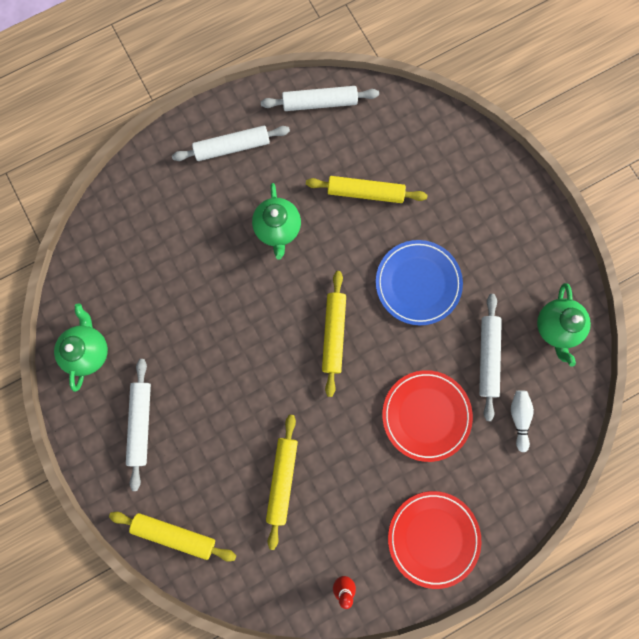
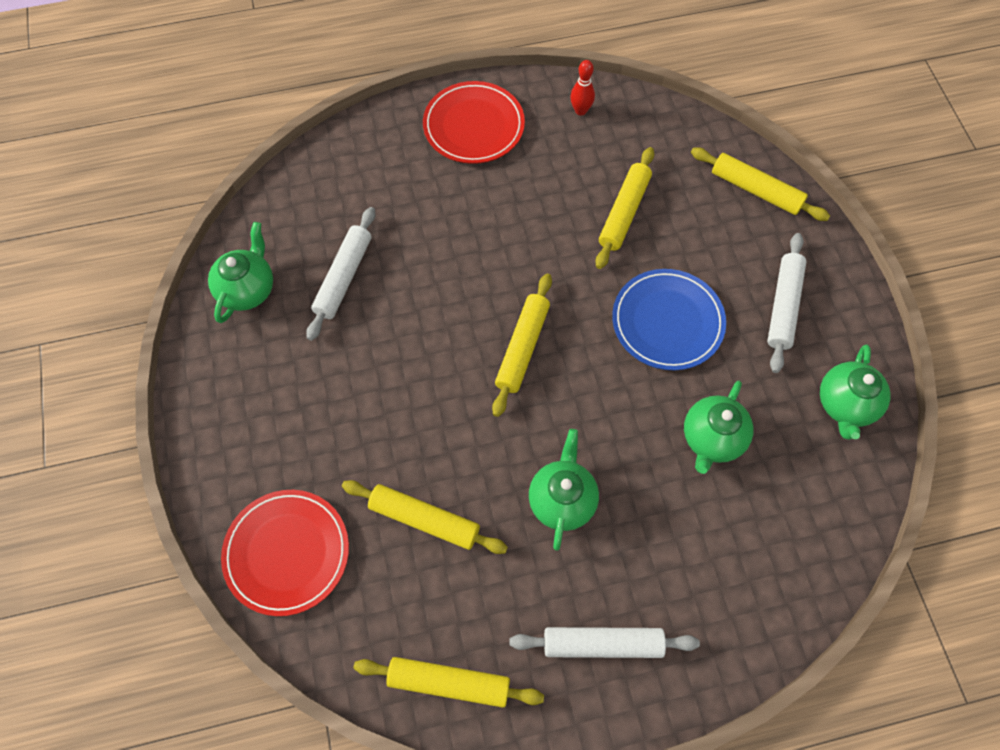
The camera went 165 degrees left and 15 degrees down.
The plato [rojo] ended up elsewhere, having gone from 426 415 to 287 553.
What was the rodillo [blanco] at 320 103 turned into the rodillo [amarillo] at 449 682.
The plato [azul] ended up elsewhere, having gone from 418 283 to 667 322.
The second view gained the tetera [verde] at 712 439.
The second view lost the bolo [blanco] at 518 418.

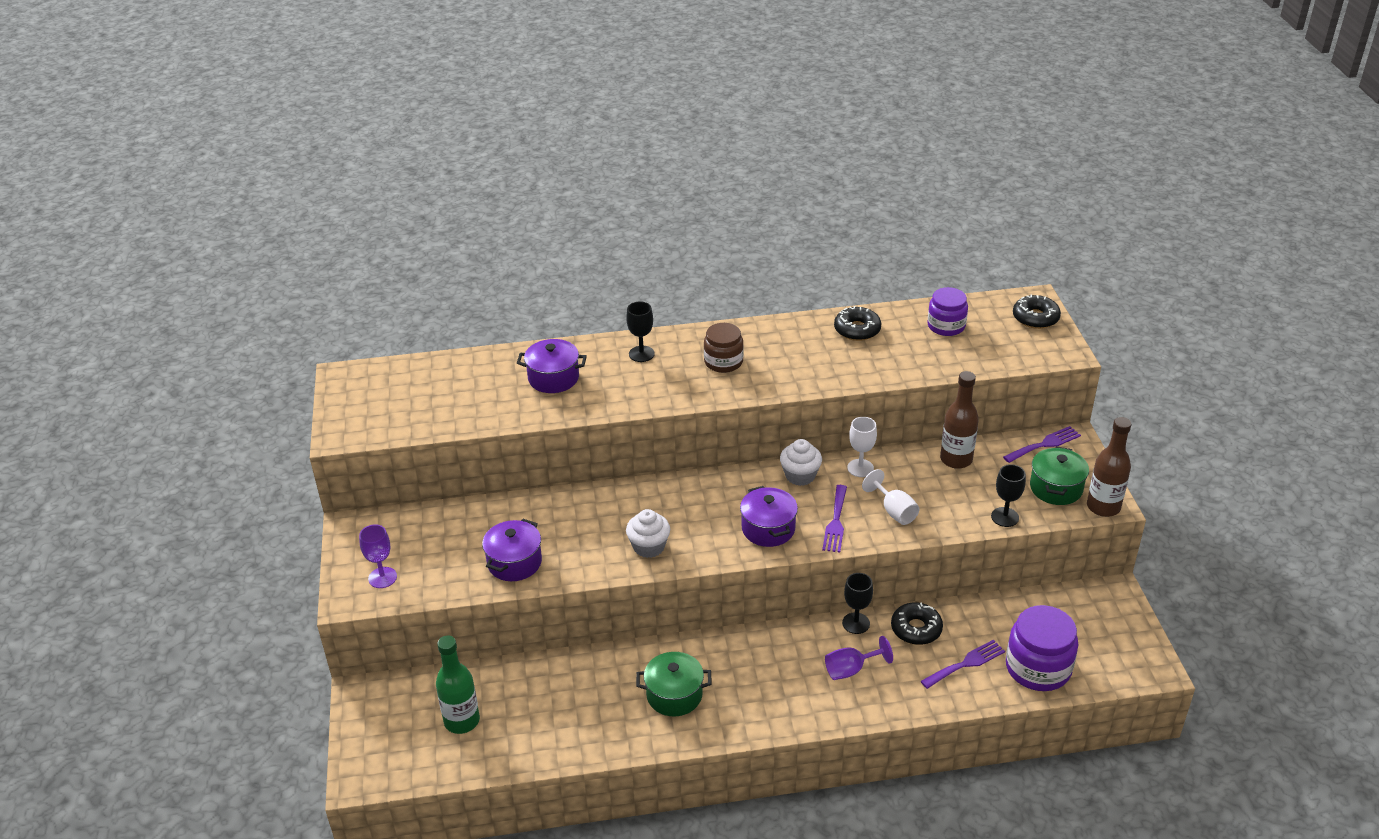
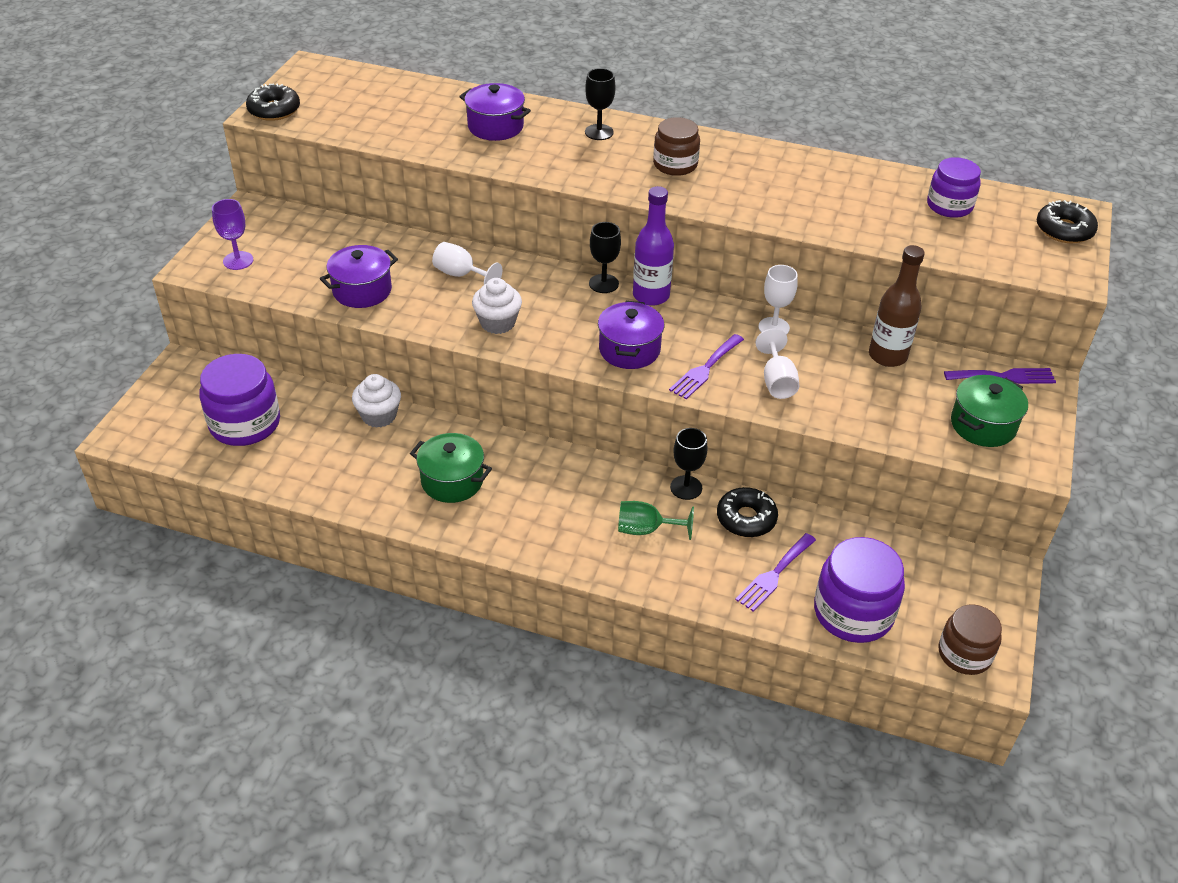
The camera went 25 degrees right and 5 degrees up.
Where the botella [verde] stood at 462 721, the tarro [morado] came to stand at 245 423.
The rosquilla [negro] ended up elsewhere, having gone from 857 330 to 274 110.
The magdalena [blanco] ended up elsewhere, having gone from 800 476 to 379 416.
The second view gained the copa [blanco] at 461 275.
The copa [negro] ended up elsewhere, having gone from 1005 517 to 603 283.
What was the copa [morado] at 851 669 turned into the copa [verde] at 646 530.
The second view gained the botella [morado] at 651 296.
The tenedor [morado] at 966 663 ended up facing another way, 135 degrees clockwise from before.
The second view gained the tarro [marrón] at 964 654.
The second view lost the botella [marrón] at 1103 507.

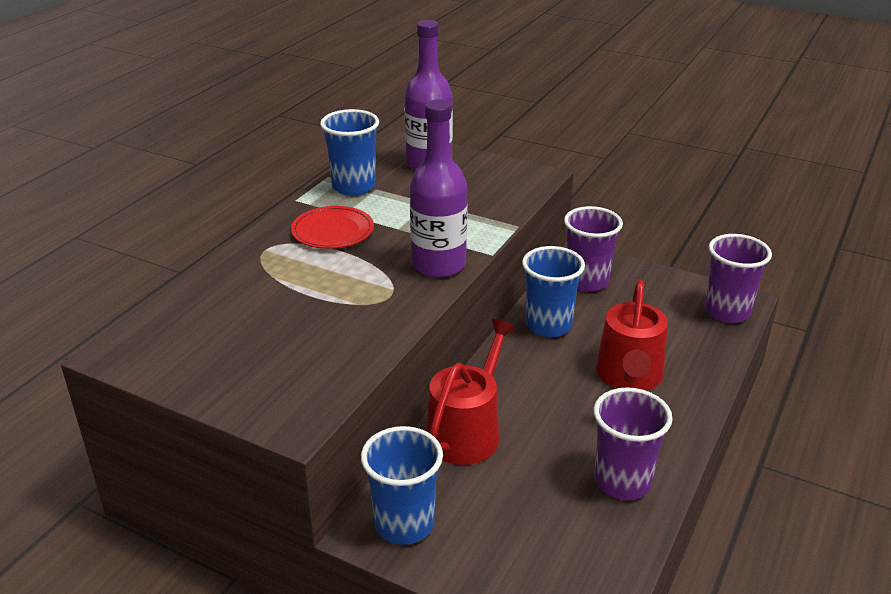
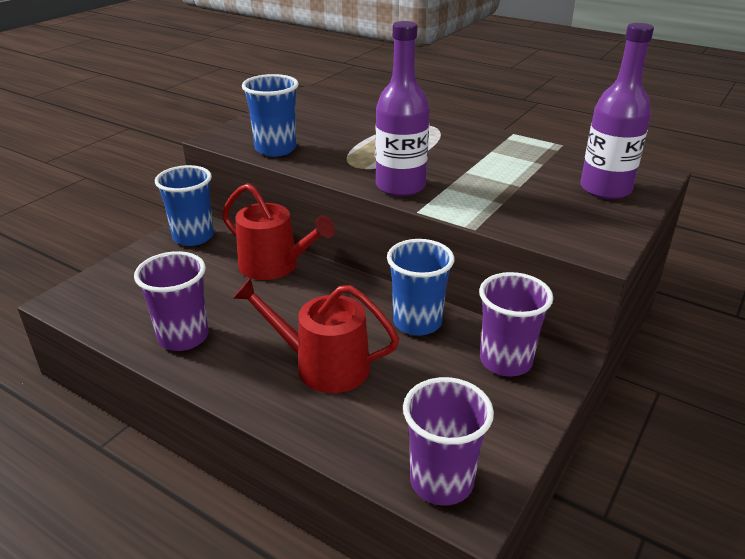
The camera went 95 degrees right and 0 degrees up.
The vaso [azul] ended up elsewhere, having gone from 353 187 to 275 149.
The second view lost the plato [rojo] at 332 231.

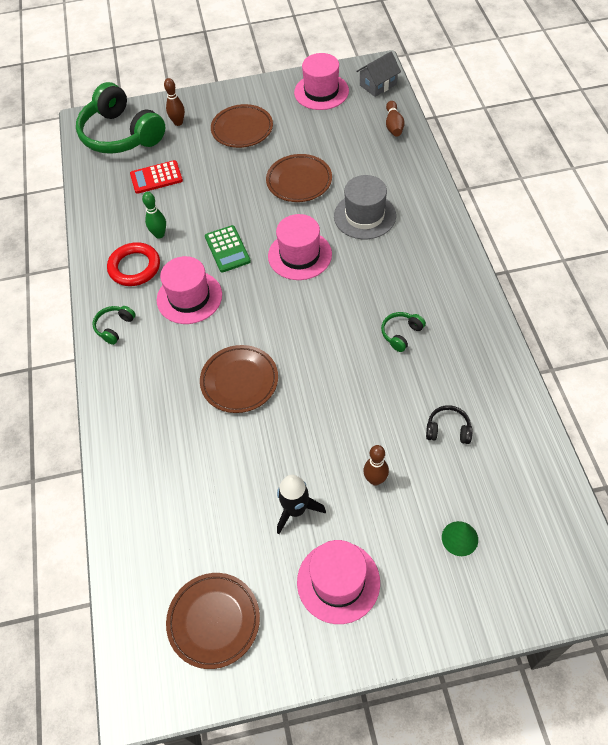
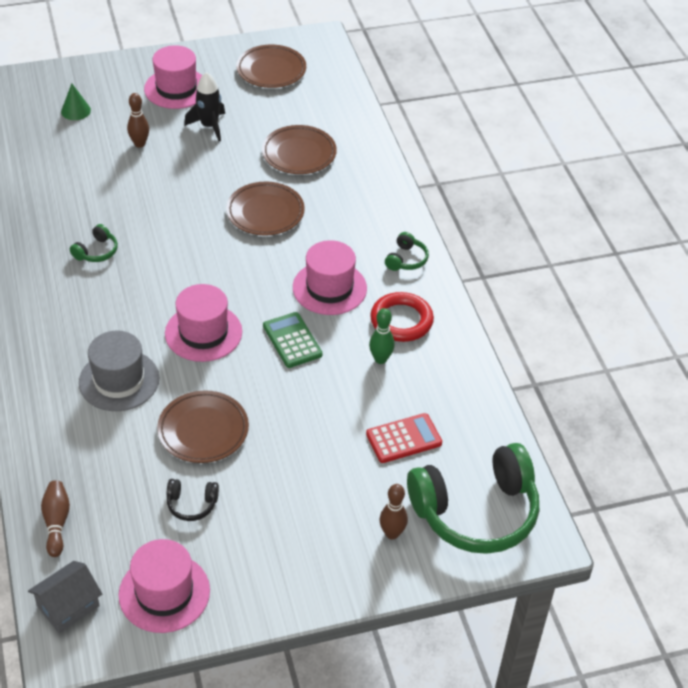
The camera went 170 degrees right and 10 degrees down.
The auriculares [negro] ended up elsewhere, having gone from 448 430 to 192 504.
The plato [marrón] ended up elsewhere, having gone from 242 129 to 299 154.
The auriculares [verde] at 121 135 ended up facing another way, 120 degrees clockwise from before.

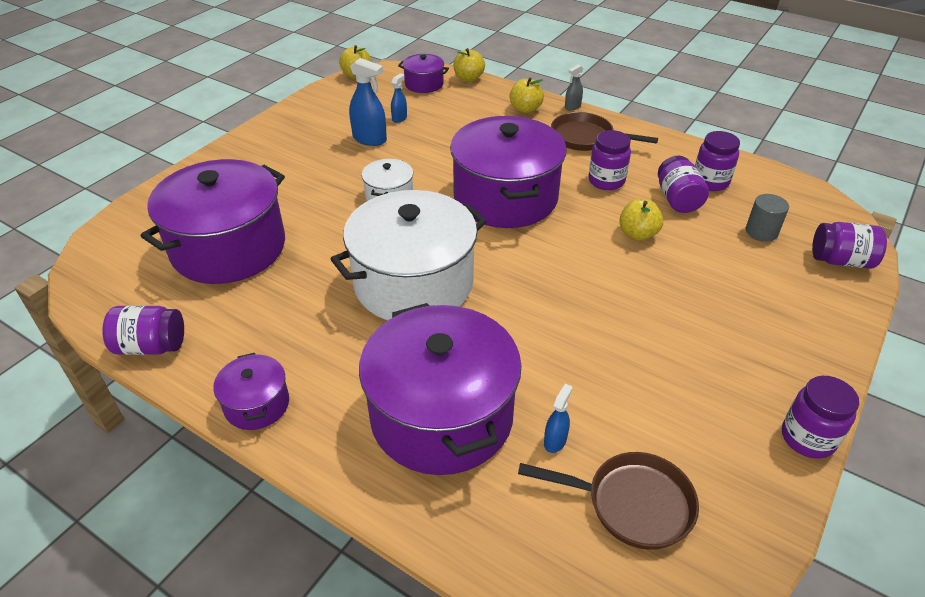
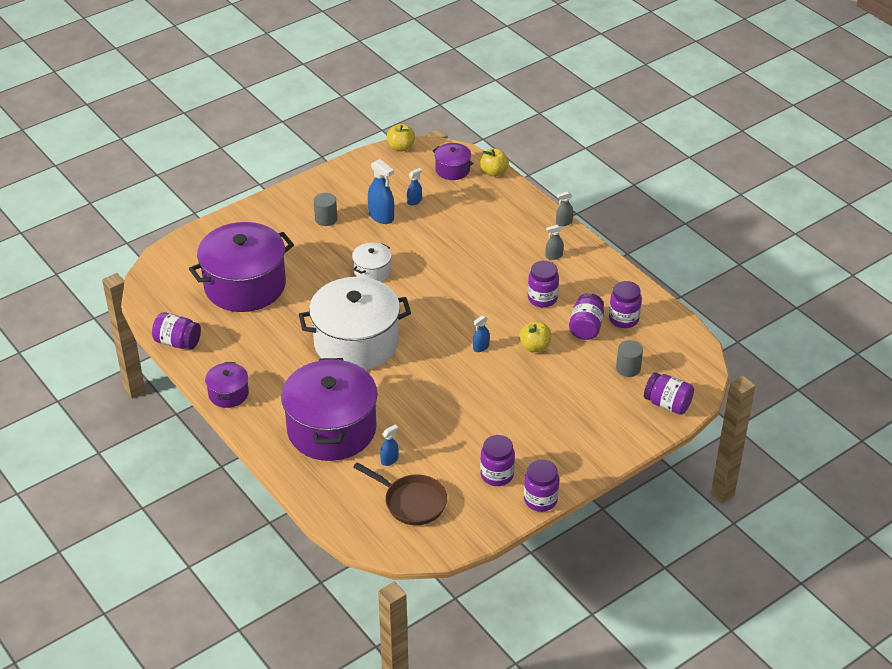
The camera went 20 degrees right and 0 degrees up.
The second view gained the cilindro [gris] at 326 219.
The second view gained the pulverizador [azul] at 481 347.
The second view gained the tarro [morado] at 497 475.
Where the sartén [marrón] stood at 586 138, the pulverizador [gris] came to stand at 554 256.
The second view lost the olla [morado] at 505 197.
The second view lost the manzana [amarillo] at 525 109.

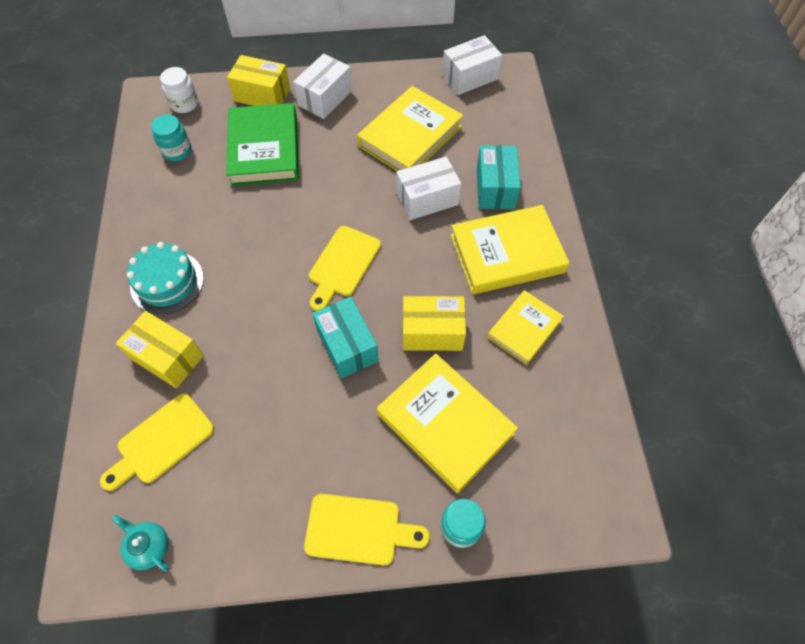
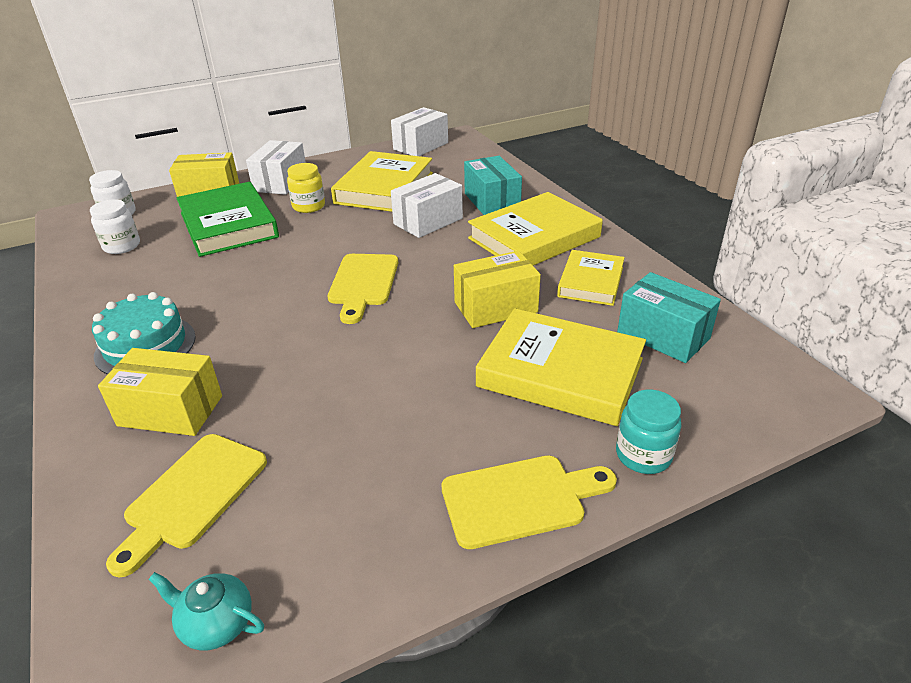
The camera went 20 degrees left and 25 degrees down.
What was the tarro [turquesa] at 177 151 turned into the tarro [blanco] at 122 246.
The second view gained the tarro [amarillo] at 309 206.
The caja [turquesa] ended up elsewhere, having gone from 347 345 to 663 335.

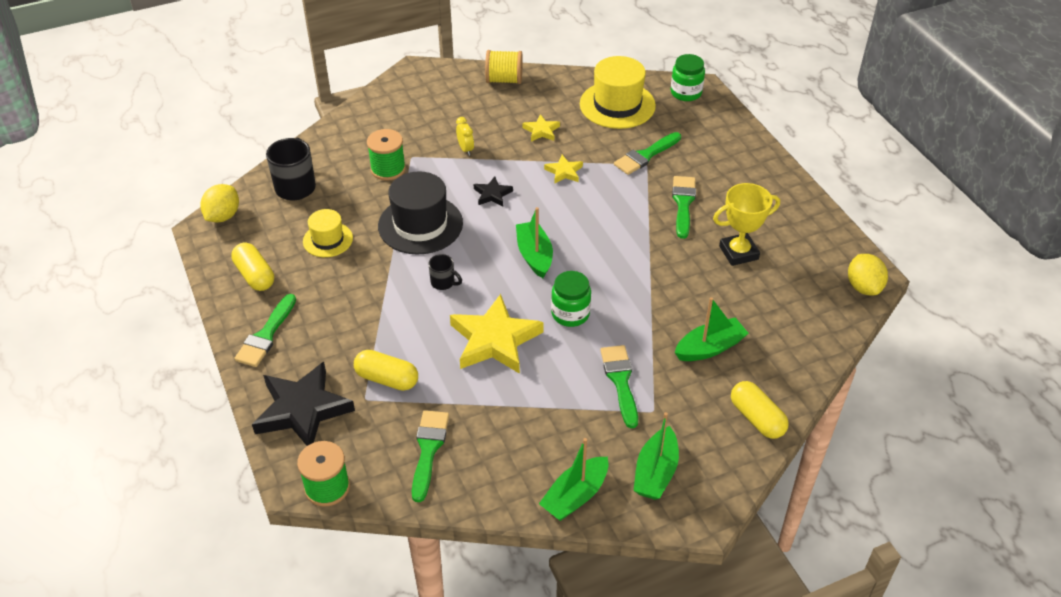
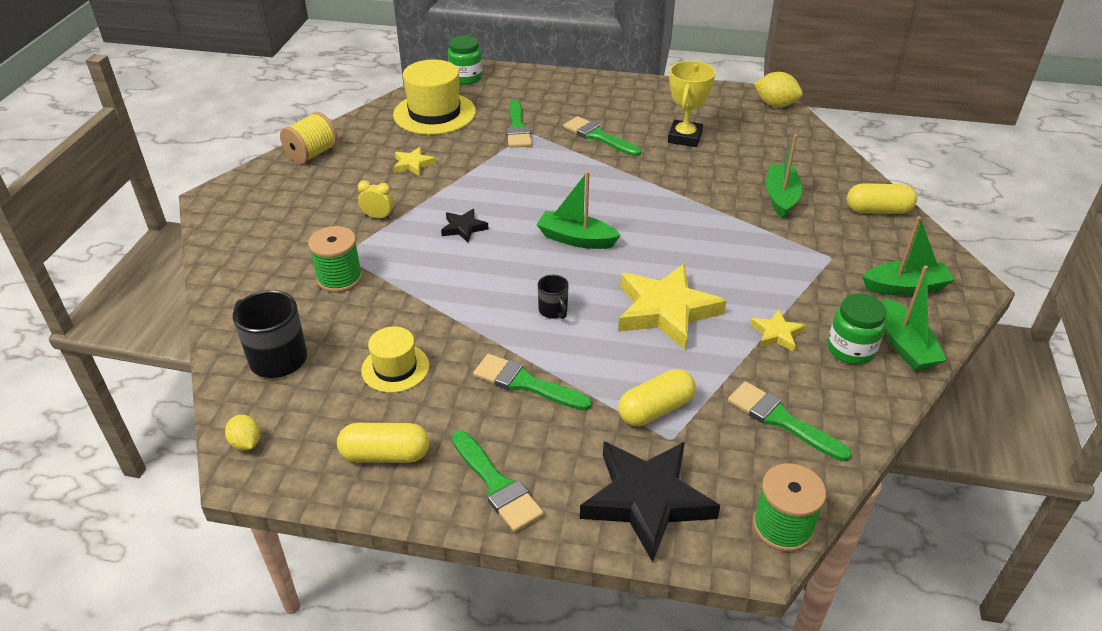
The camera went 55 degrees left and 5 degrees down.
The size of the limón [amarillo] at 223 216 changed by a factor of 0.62.
The pincel [verde] ended up elsewhere, having gone from 620 381 to 525 383.
The taza [negro] at 443 283 ended up facing another way, 90 degrees clockwise from before.
The estrella [amarillo] ended up elsewhere, having gone from 564 172 to 776 334.
The tarro [verde] ended up elsewhere, having gone from 570 314 to 851 349.
The barco [verde] at 655 472 ended up facing another way, 60 degrees counterclockwise from before.
The second view lost the sombrero [negro] at 420 224.

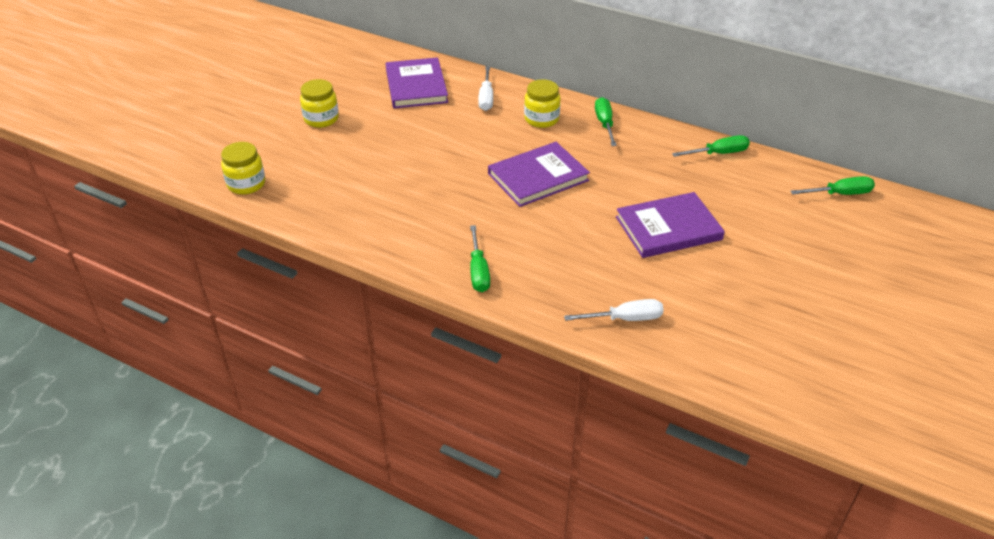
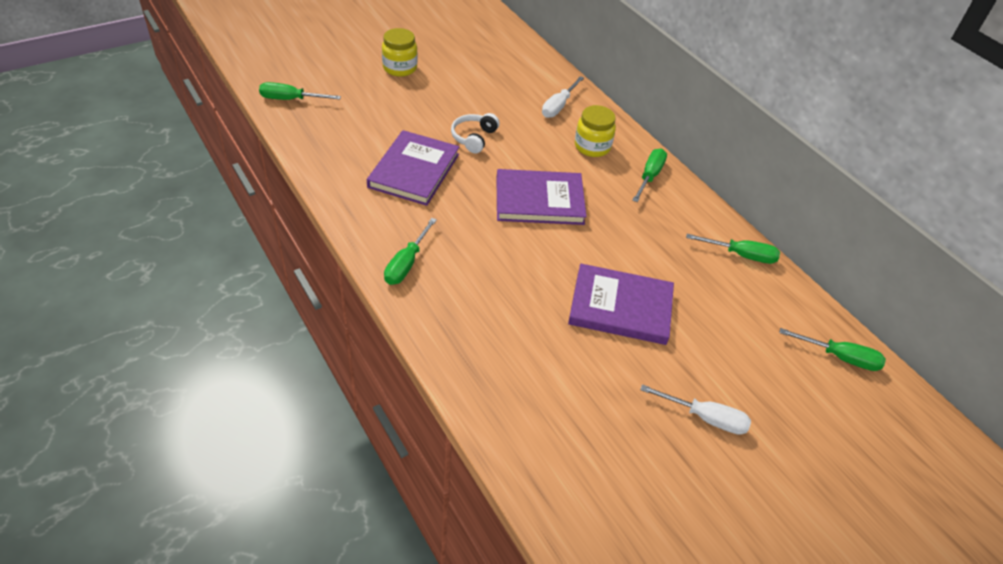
The camera went 25 degrees right and 5 degrees up.
Where the tarro [amarillo] stood at 246 184, the destornillador [verde] came to stand at 291 99.
The libro [morado] ended up elsewhere, having gone from 416 86 to 414 170.
The second view gained the auriculares [blanco] at 474 138.
The destornillador [blanco] ended up elsewhere, having gone from 625 319 to 705 418.

